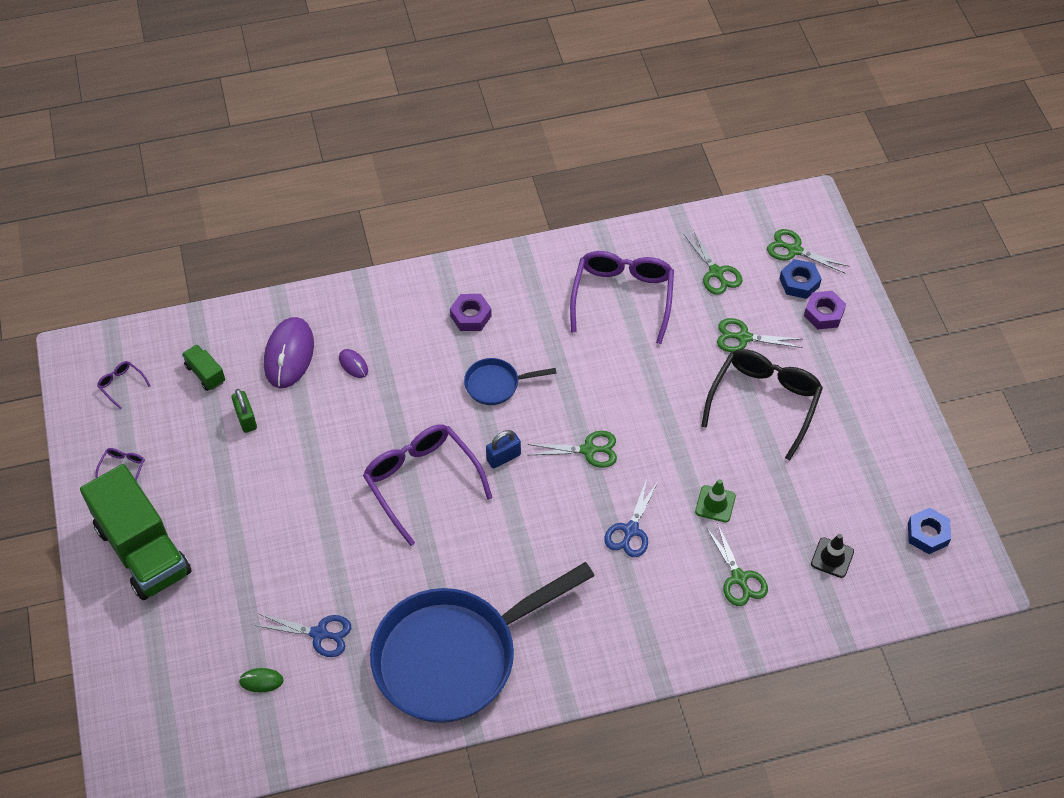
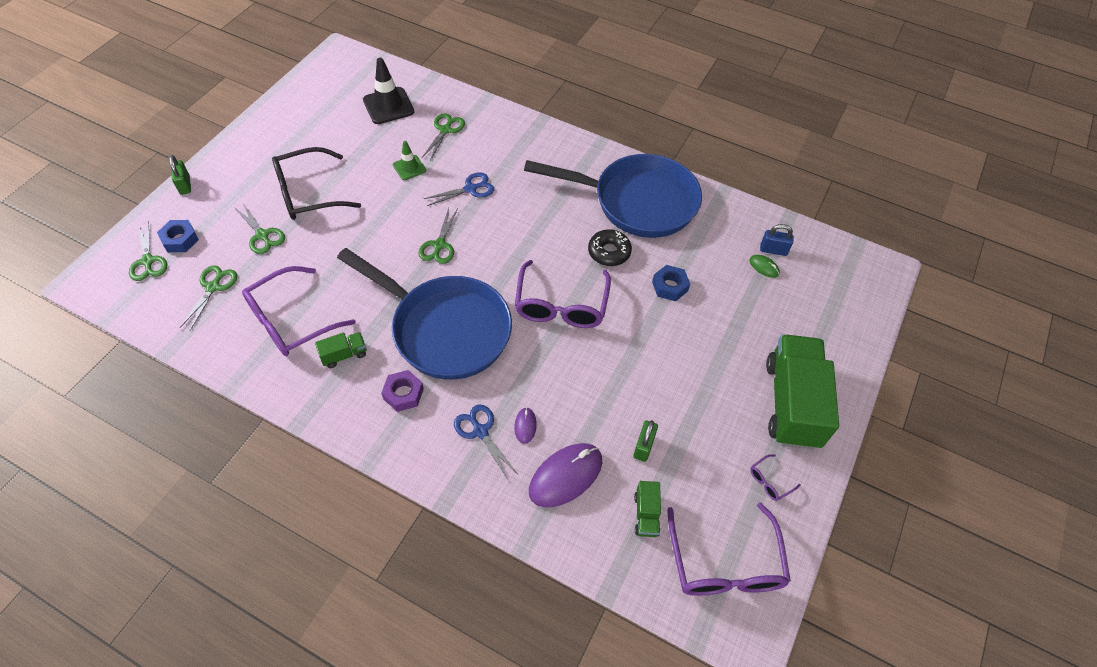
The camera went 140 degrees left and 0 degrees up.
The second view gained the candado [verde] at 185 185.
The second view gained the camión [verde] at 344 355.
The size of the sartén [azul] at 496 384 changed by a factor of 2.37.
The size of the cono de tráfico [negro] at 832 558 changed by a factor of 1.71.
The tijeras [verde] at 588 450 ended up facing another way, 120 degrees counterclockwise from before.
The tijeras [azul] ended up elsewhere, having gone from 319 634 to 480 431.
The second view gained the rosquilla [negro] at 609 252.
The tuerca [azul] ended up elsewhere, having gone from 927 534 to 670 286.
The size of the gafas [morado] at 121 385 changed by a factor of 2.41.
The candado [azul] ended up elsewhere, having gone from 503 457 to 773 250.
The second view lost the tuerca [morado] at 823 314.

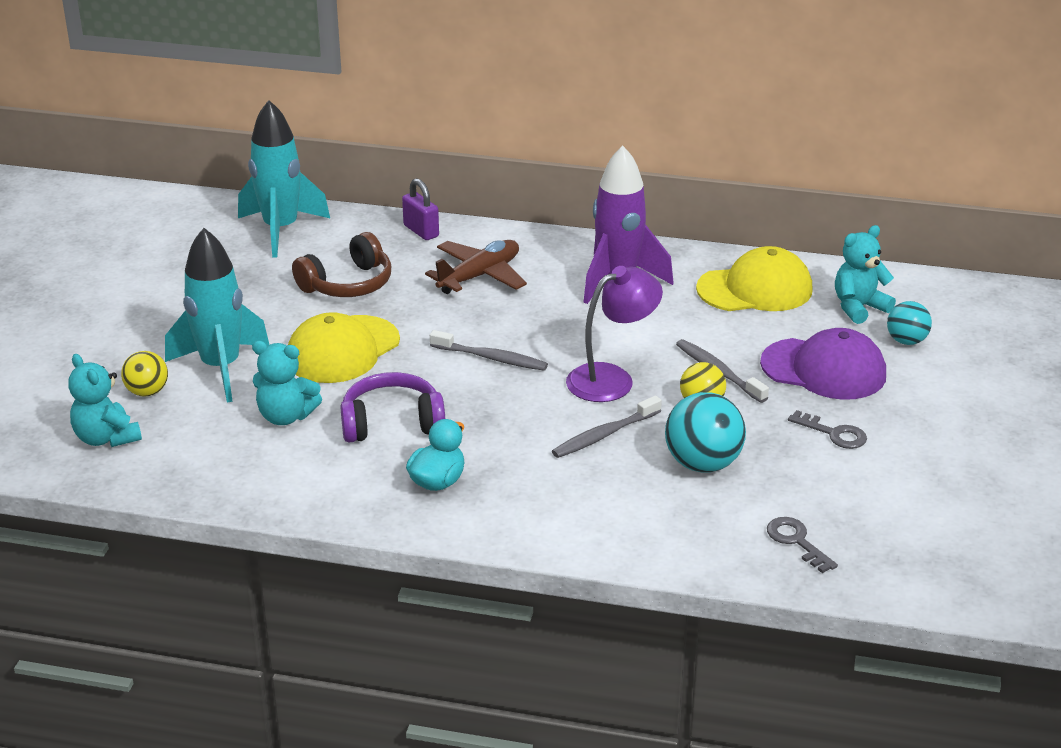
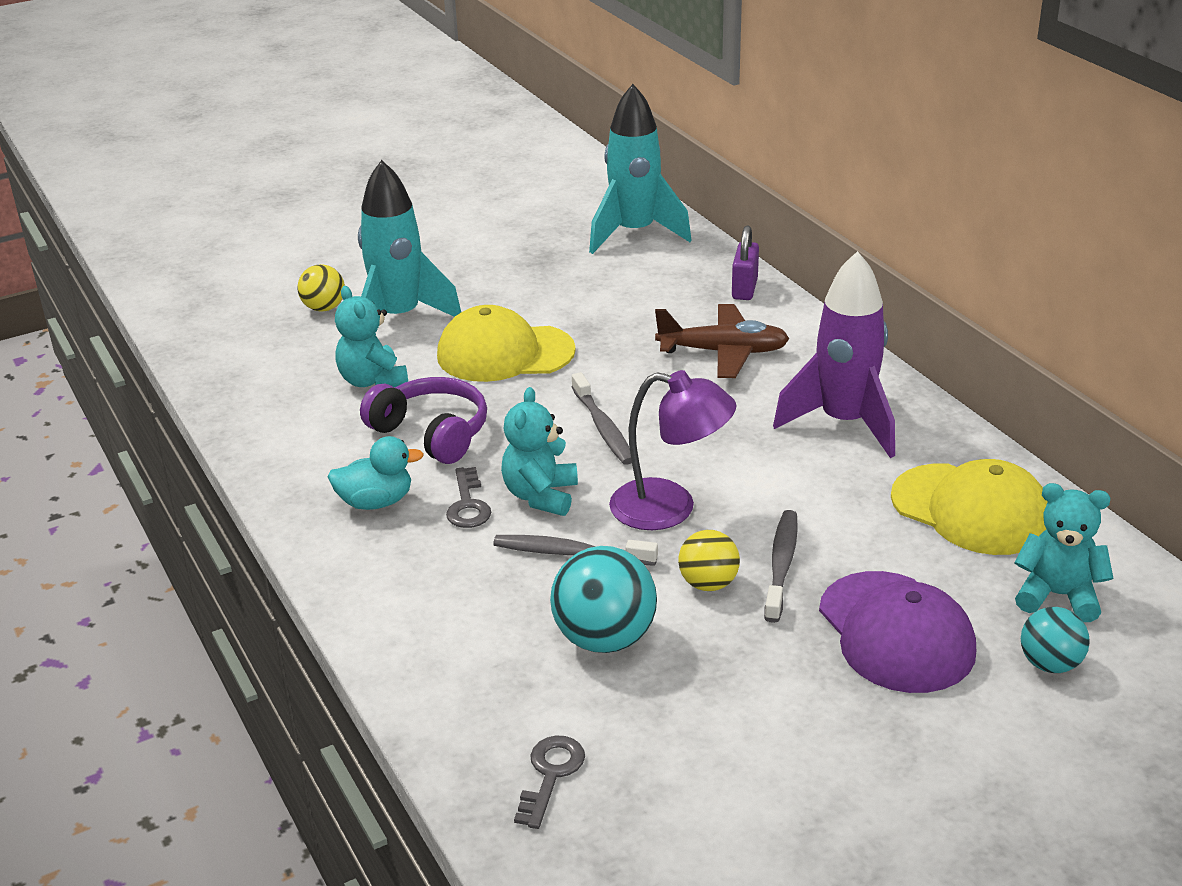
The camera went 50 degrees right and 0 degrees up.
The llave [gris] ended up elsewhere, having gone from 833 433 to 468 504.
The osito [turquesa] ended up elsewhere, having gone from 106 438 to 541 496.
The second view lost the auriculares [marrón] at 348 284.

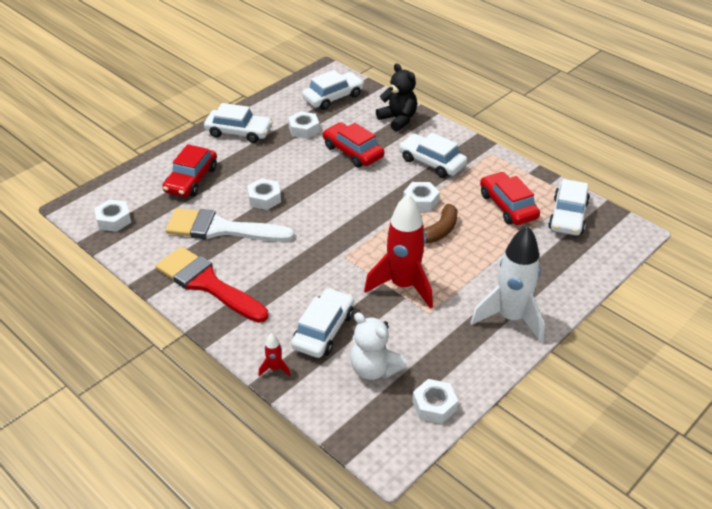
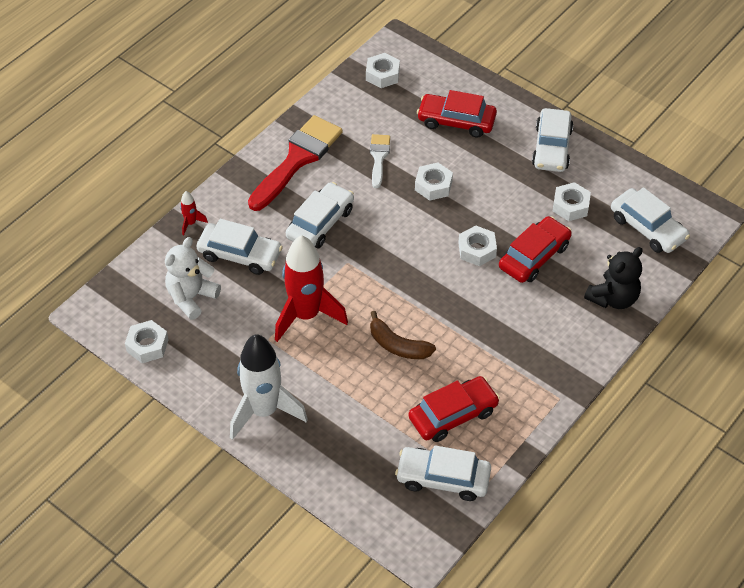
The camera went 85 degrees right and 10 degrees up.
The coche [blanco] ended up elsewhere, having gone from 432 162 to 320 223.
The size of the pincel [blanco] at 221 229 changed by a factor of 0.52.
The tuerca [blanco] ended up elsewhere, having gone from 420 201 to 477 250.

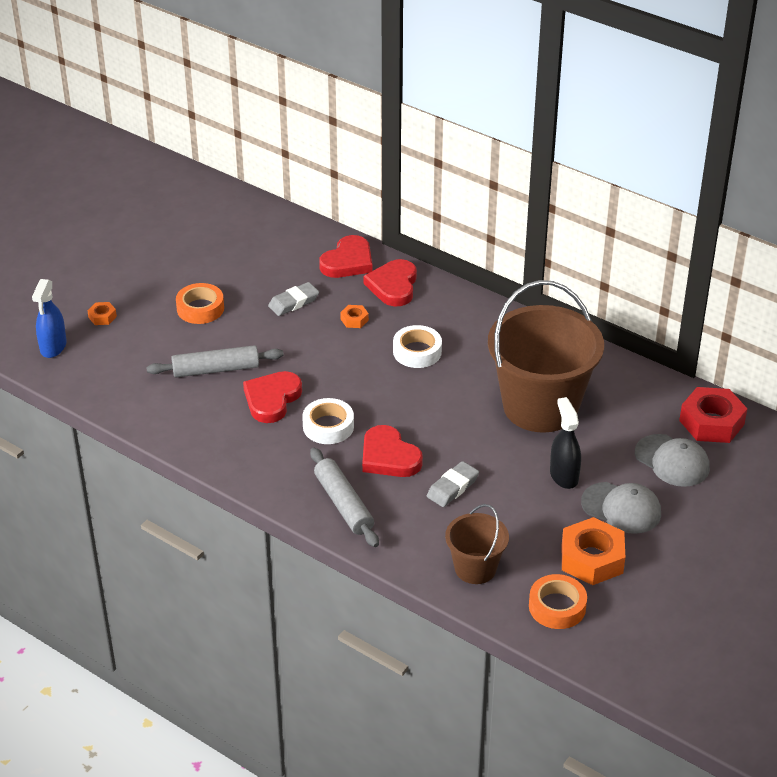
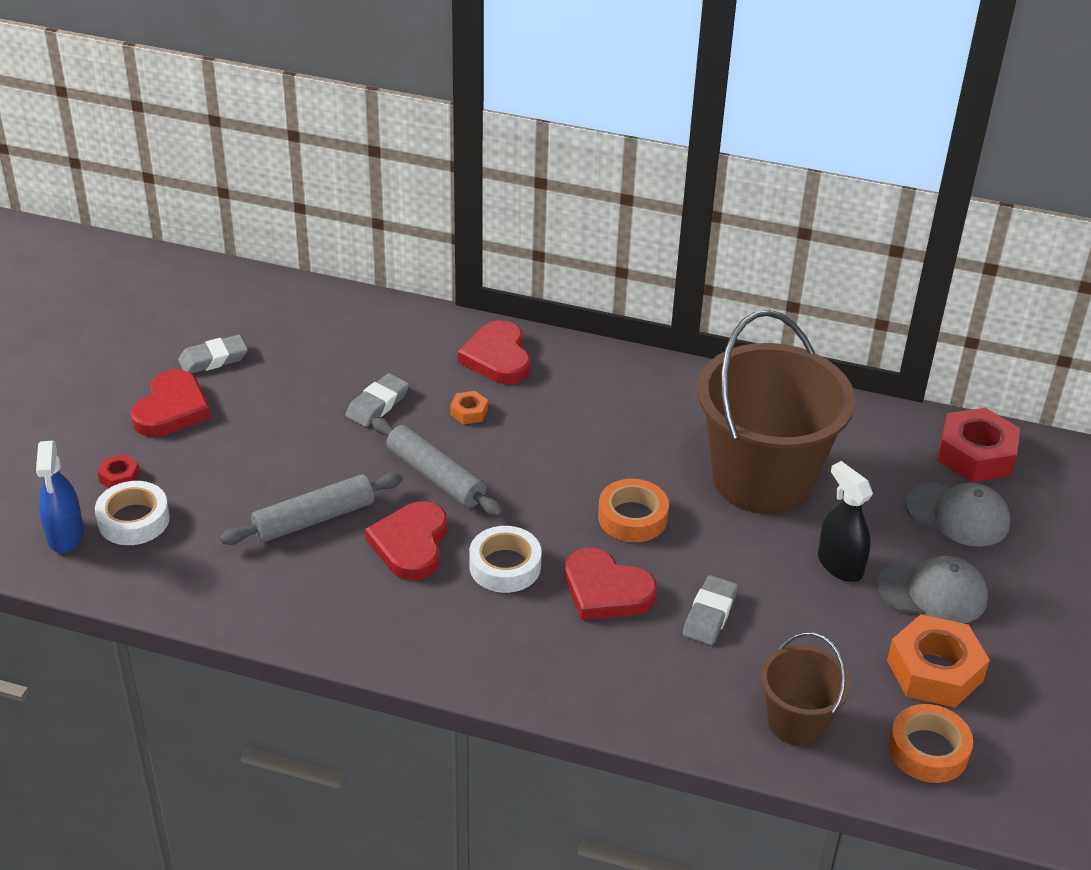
The camera went 20 degrees left and 0 degrees up.
The cinta adhesiva [blanco] ended up elsewhere, having gone from 417 352 to 133 520.
What was the tuerca [naranja] at 102 317 turned into the tuerca [rojo] at 119 477.
The corazón [rojo] ended up elsewhere, having gone from 348 261 to 172 409.
The second view gained the goma de borrar [gris] at 213 359.
The rodillo [gris] ended up elsewhere, having gone from 344 504 to 436 476.
The cinta adhesiva [naranja] ended up elsewhere, having gone from 200 308 to 632 517.

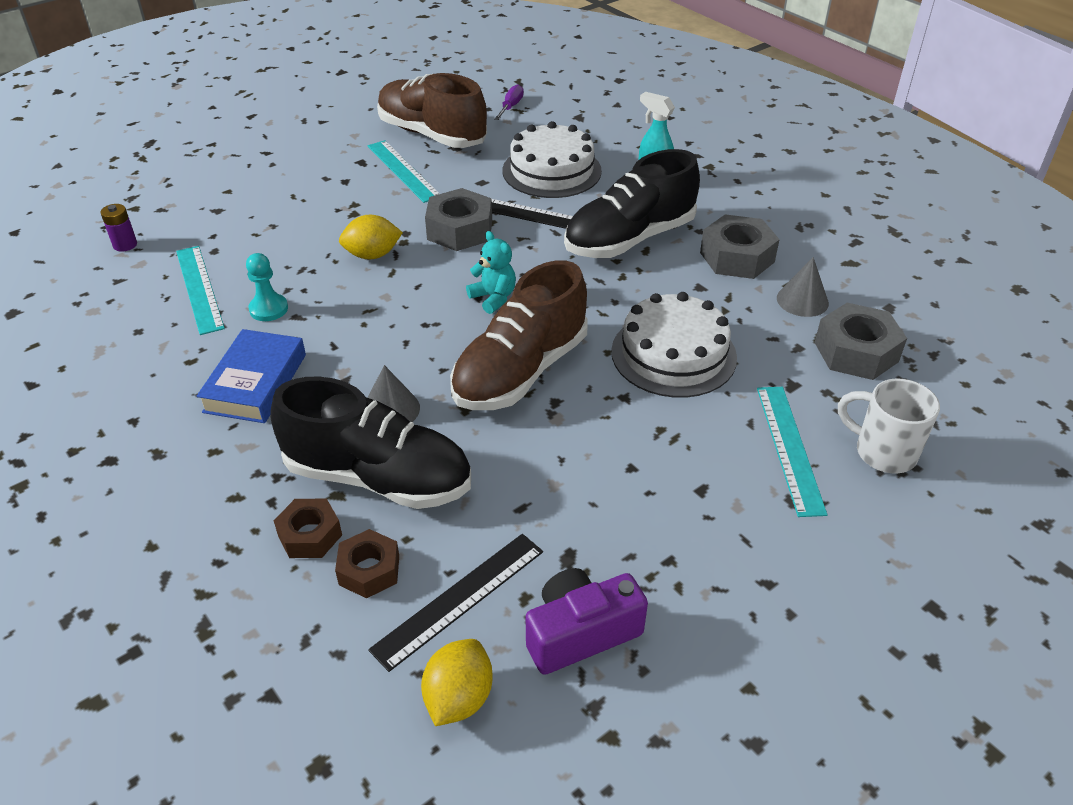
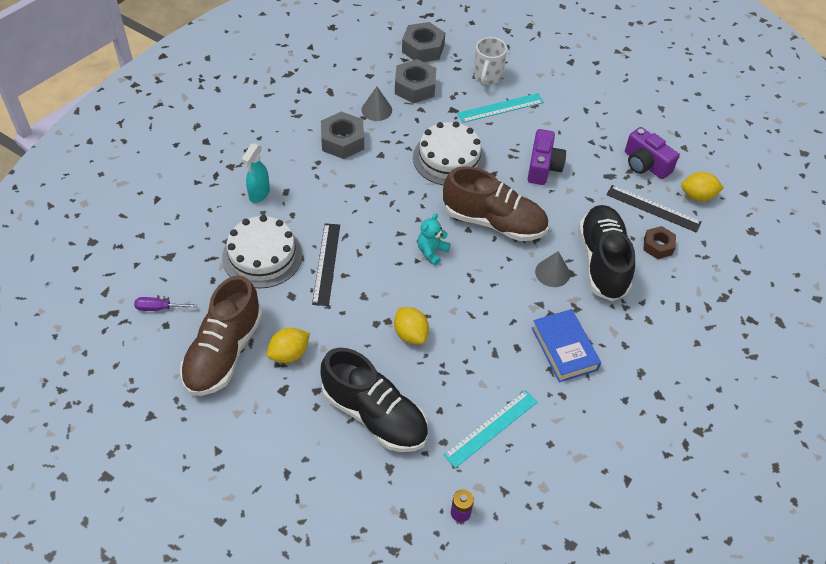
The camera went 110 degrees left and 10 degrees up.
Where the regla [turquesa] stood at 403 171, the limón [amarillo] came to stand at 289 354.
The zapato [negro] ended up elsewhere, having gone from 629 239 to 374 415.
The tuerca [gris] ended up elsewhere, having gone from 460 230 to 423 48.
The second view gained the cámara [morado] at 543 167.
The libro [azul] at 255 383 ended up facing another way, 75 degrees clockwise from before.
The second view lost the peón [turquesa] at 268 309.
The second view lost the tuerca [marrón] at 310 535.

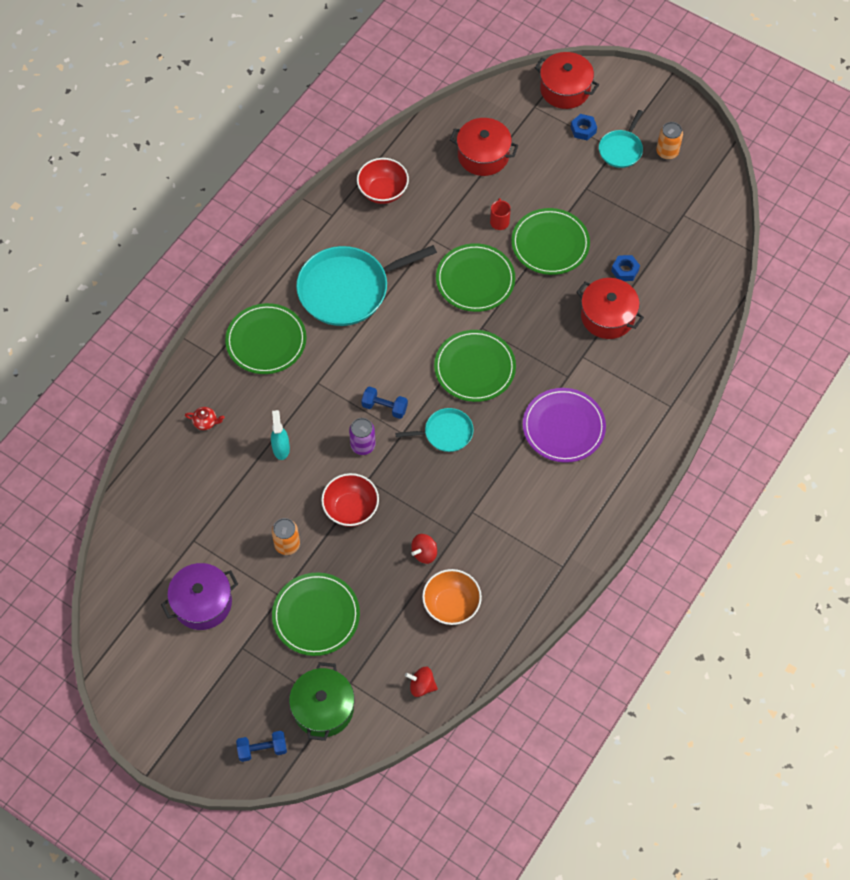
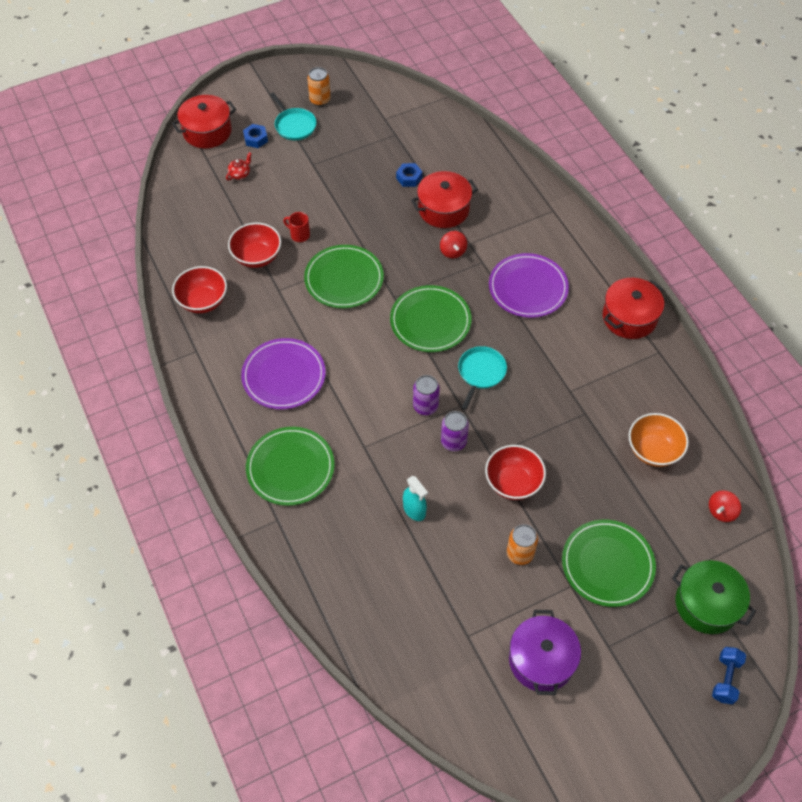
The camera went 60 degrees left and 5 degrees down.
The tetera [rojo] ended up elsewhere, having gone from 206 422 to 240 174.
The second view gained the cuenco [rojo] at 257 257.
Where the sartén [turquesa] stood at 348 289, the plato [morado] came to stand at 284 376.
The pulverizador [turquesa] at 281 448 ended up facing another way, 150 degrees counterclockwise from before.
Where the mancuerna [azul] stood at 384 407, the lata [morado] came to stand at 425 406.
The peonza [rojo] ended up elsewhere, having gone from 424 553 to 453 251.
The olla [rojo] ended up elsewhere, having gone from 483 155 to 629 317.
The second view lost the plato [verde] at 550 244.

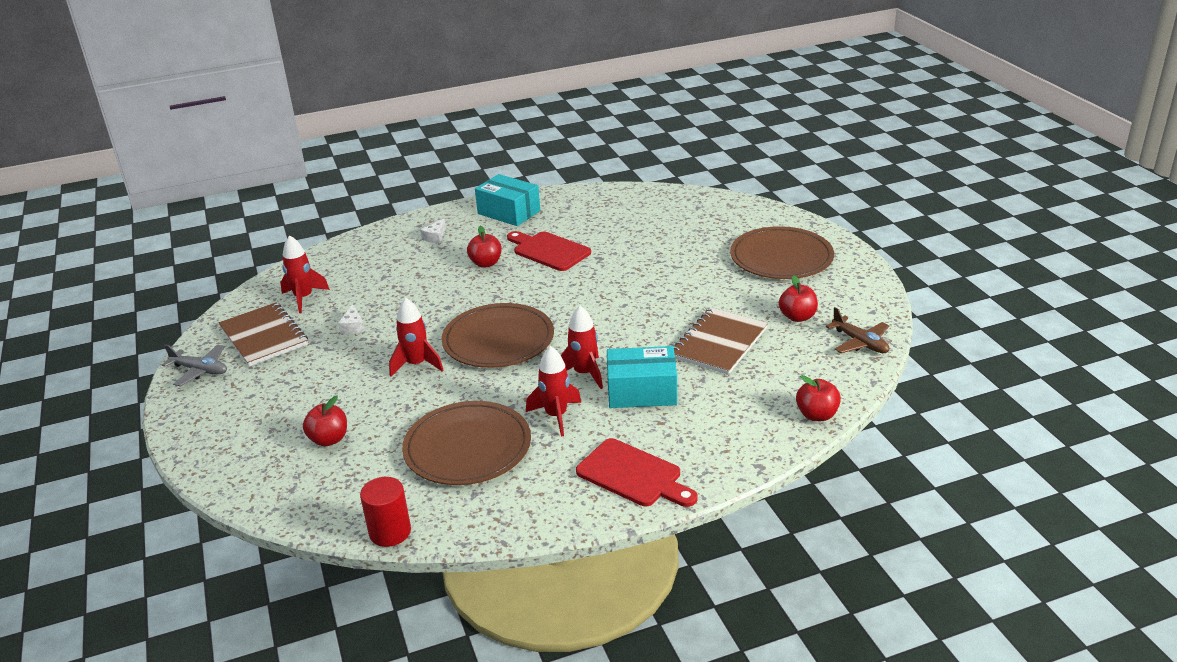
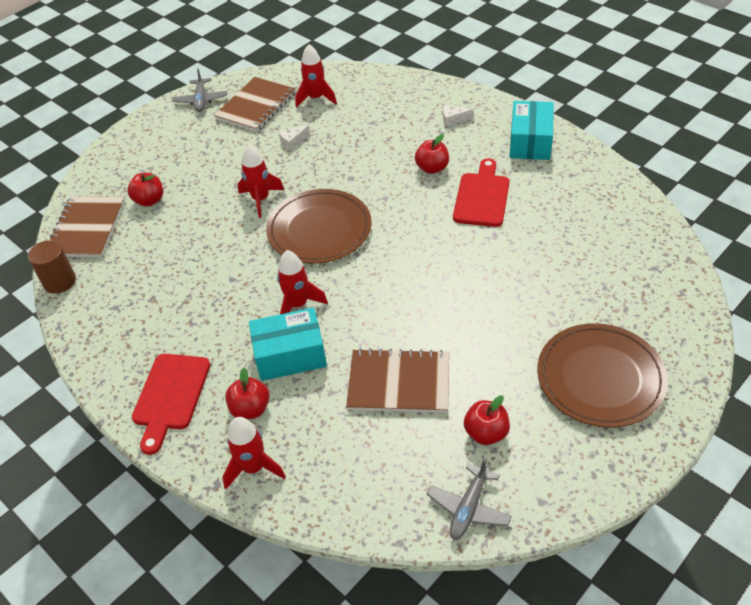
The camera went 65 degrees right and 15 degrees up.
What was the cilindro [rojo] at 390 532 turned into the cilindro [marrón] at 60 282.
The second view gained the cuaderno [marrón] at 87 228.
The cohete [rojo] ended up elsewhere, having gone from 556 416 to 253 468.
The manzana [rojo] ended up elsewhere, having gone from 817 415 to 250 409.
The caja [turquesa] at 642 392 ended up facing another way, 75 degrees counterclockwise from before.
What was the avión [marrón] at 860 343 turned into the avión [gris] at 468 508.
The second view lost the plato [marrón] at 467 447.

